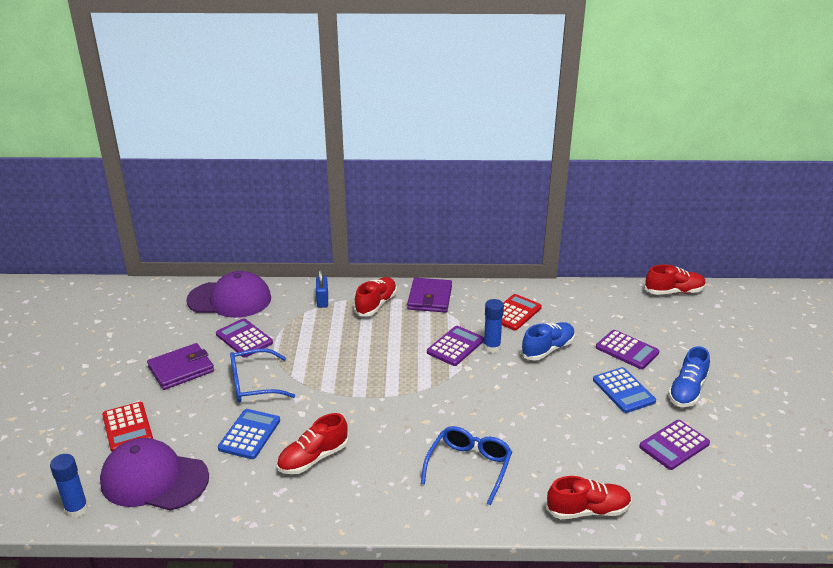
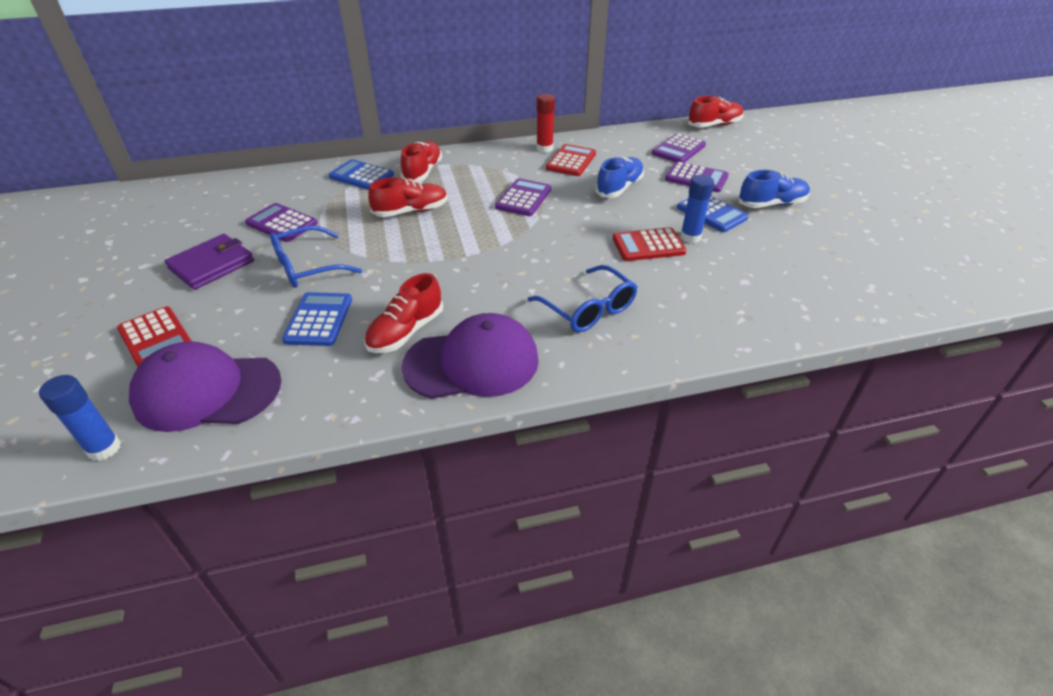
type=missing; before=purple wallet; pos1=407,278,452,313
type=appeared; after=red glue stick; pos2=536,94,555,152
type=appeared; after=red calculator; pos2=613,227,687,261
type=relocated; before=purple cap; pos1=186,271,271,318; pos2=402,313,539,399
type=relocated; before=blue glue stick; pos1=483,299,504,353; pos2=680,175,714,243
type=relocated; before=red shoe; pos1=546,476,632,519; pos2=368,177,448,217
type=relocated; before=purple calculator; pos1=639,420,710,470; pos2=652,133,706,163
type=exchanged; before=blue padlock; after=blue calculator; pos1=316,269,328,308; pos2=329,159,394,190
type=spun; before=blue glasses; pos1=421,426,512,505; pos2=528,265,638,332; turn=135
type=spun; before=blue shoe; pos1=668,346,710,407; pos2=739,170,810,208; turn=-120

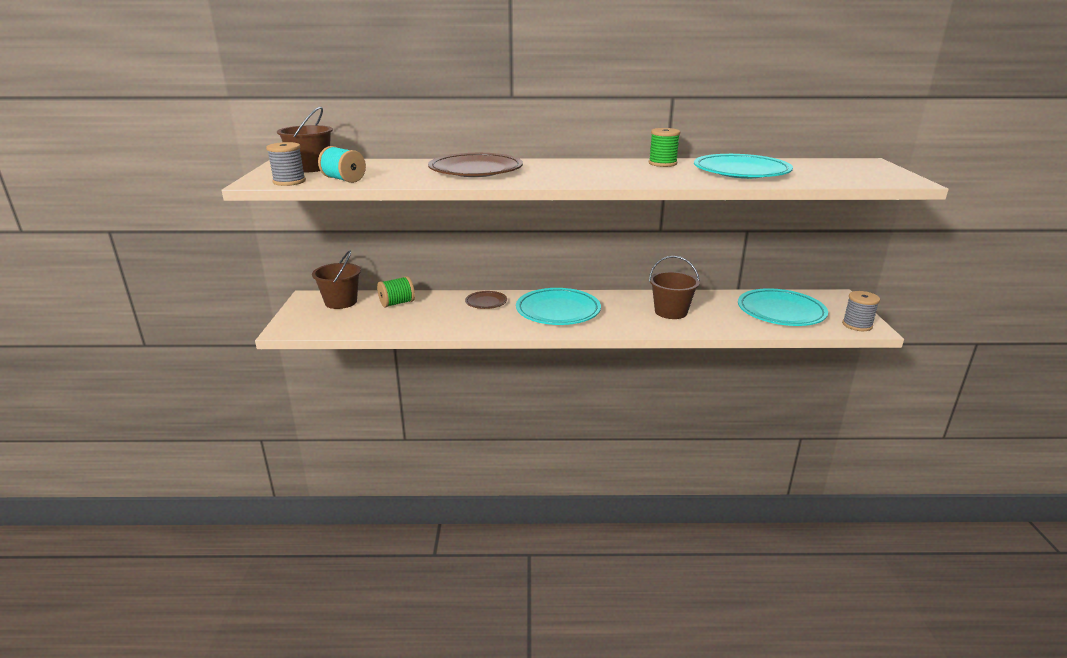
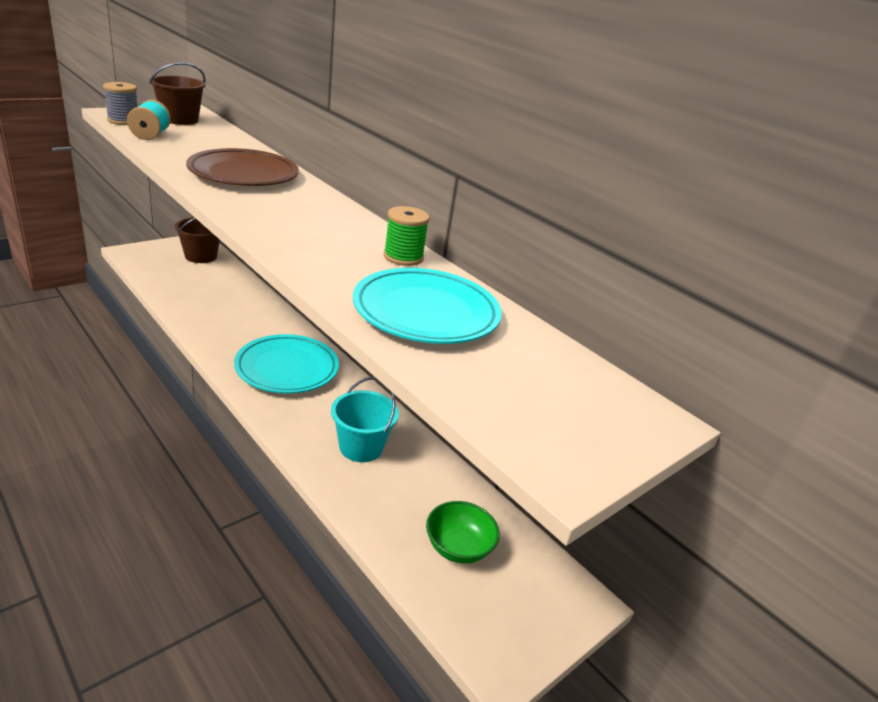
type=missing; before=green spool; pos1=377,276,415,308
type=missing; before=brown plate; pos1=465,291,507,309
type=missing; before=grey spool; pos1=842,291,880,331
type=exchanged; before=turquoise plate; after=green bowl; pos1=738,288,828,326; pos2=426,501,500,564
type=colour; before=brown bucket; after=turquoise bucket; pos1=649,256,700,319; pos2=331,377,399,462

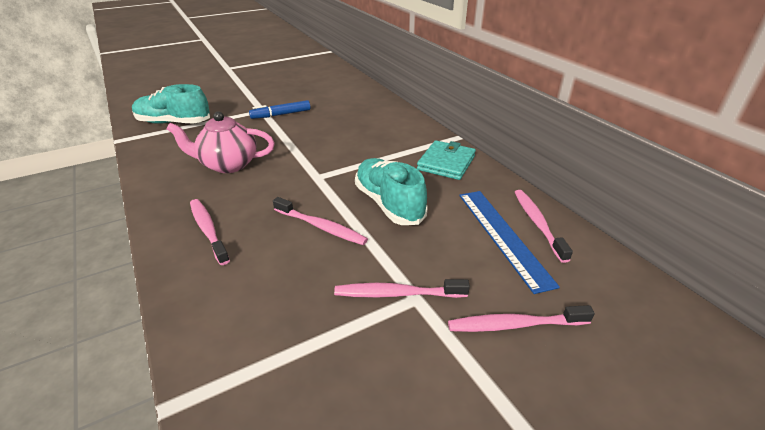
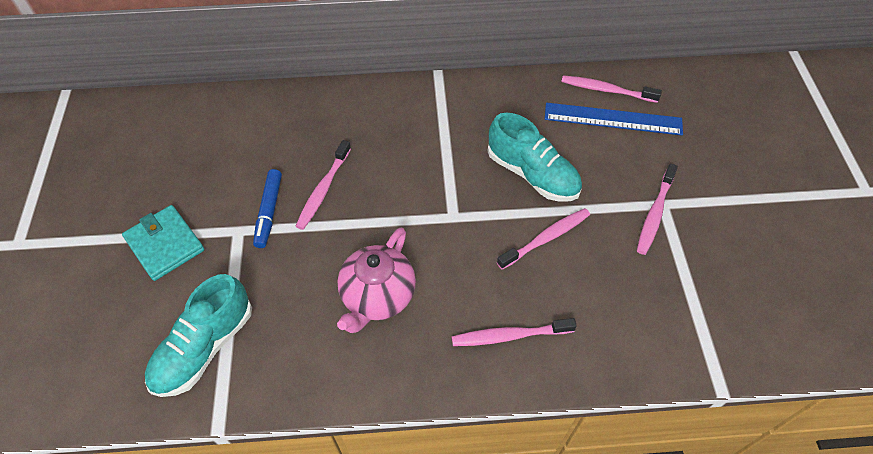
type=relocated; before=turquoise wallet; pos1=417,140,476,180; pos2=122,205,205,281
type=relocated; before=pink toothbrush; pos1=448,305,595,332; pos2=295,140,351,230
type=spun; before=turquoise shoe; pos1=355,158,427,225; pos2=488,113,582,202; turn=-135

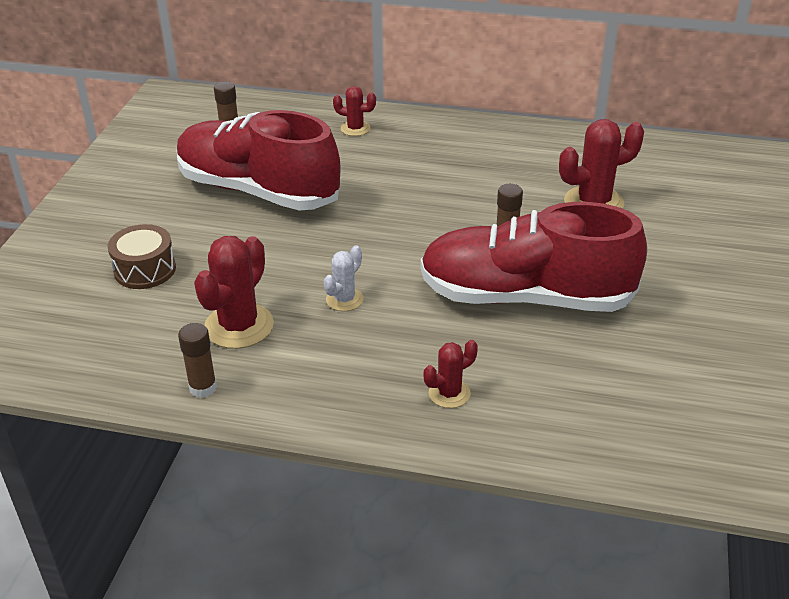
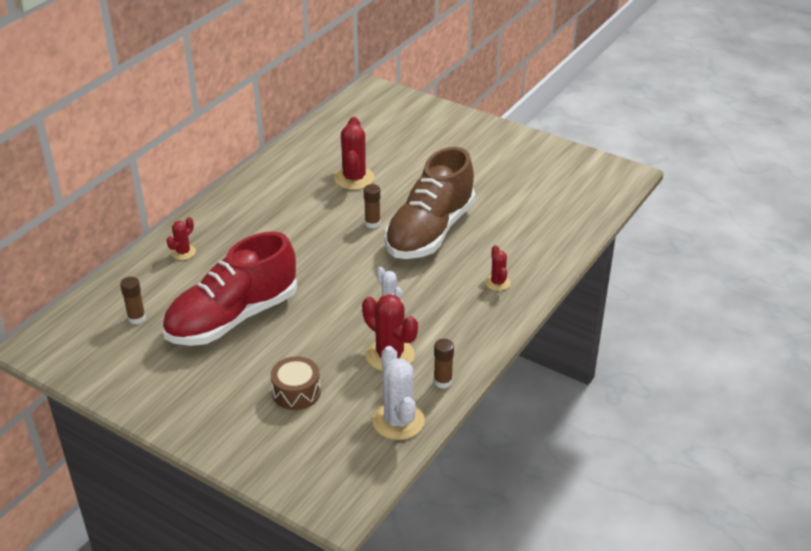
type=appeared; after=white cactus; pos2=372,346,425,440
type=colour; before=red shoe; after=brown shoe; pos1=421,202,647,312; pos2=384,147,475,259

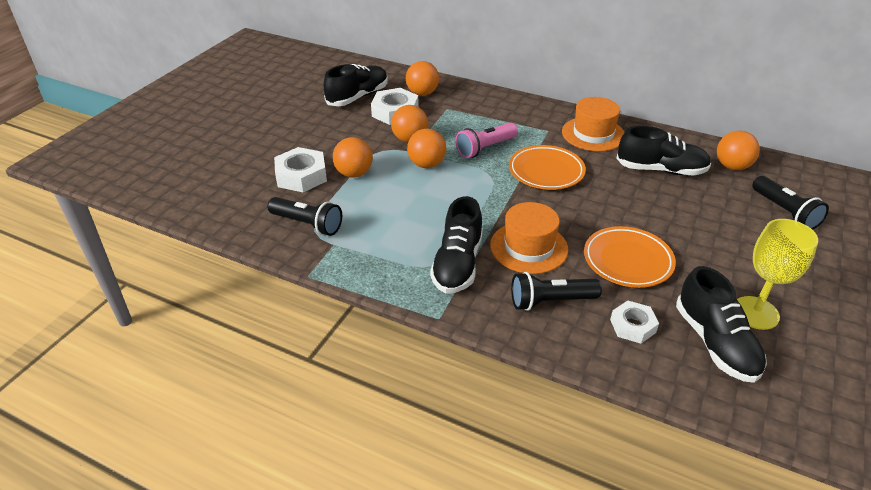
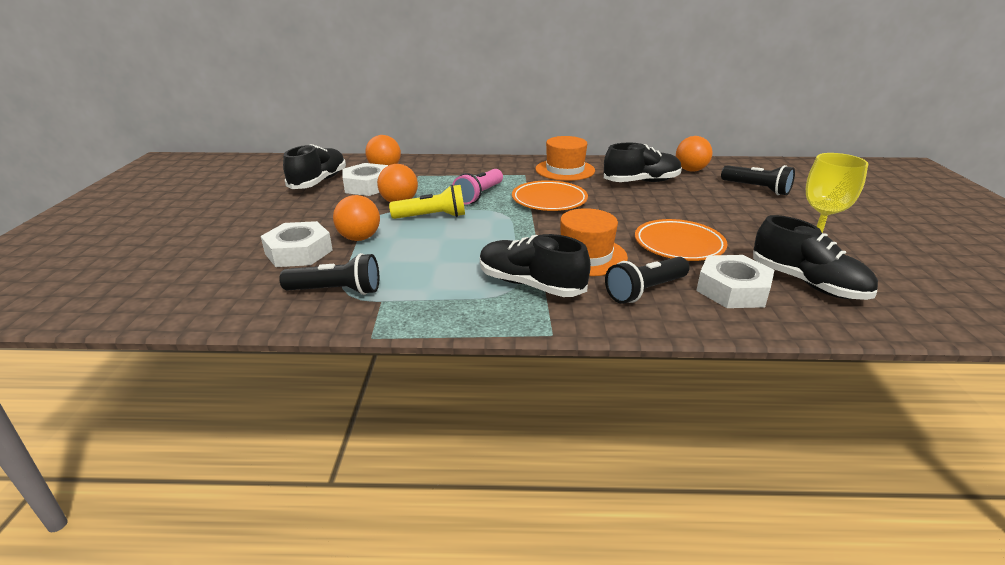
type=exchanged; before=orange ball; after=yellow flashlight; pos1=407,129,446,168; pos2=389,185,465,219
type=spun; before=black shoe; pos1=430,196,483,294; pos2=480,234,591,297; turn=135
type=size; before=white nut; pos1=610,301,659,344; pos2=696,255,774,308; scale=1.57

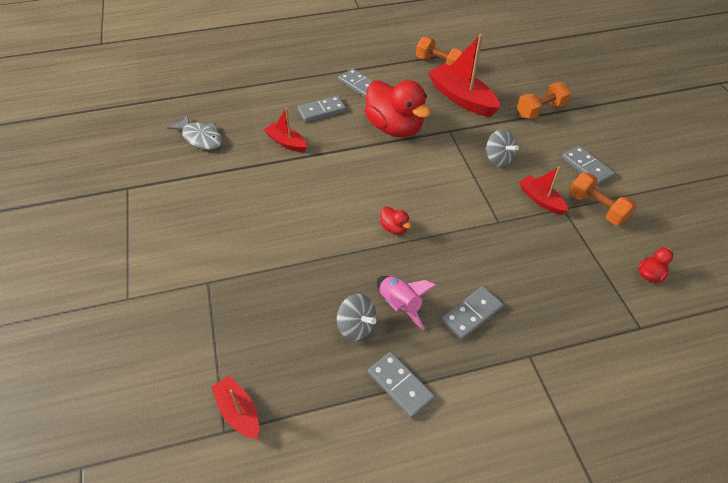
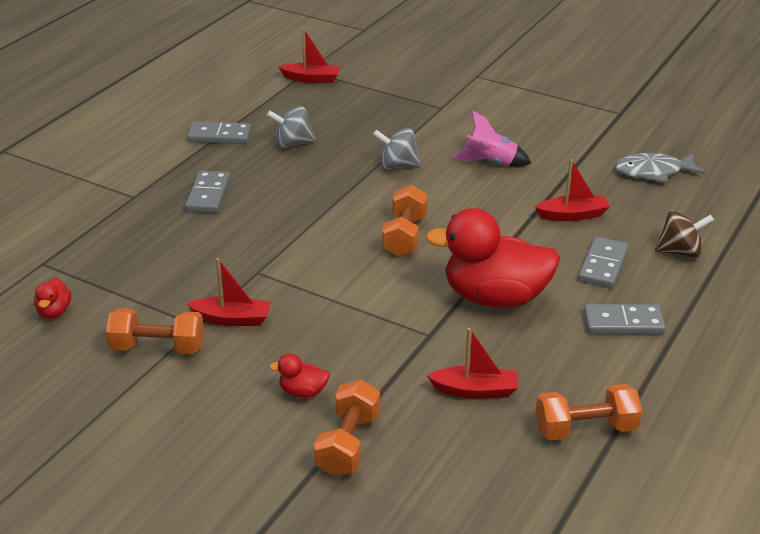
type=missing; before=grey domino; pos1=562,146,615,185
type=appeared; after=orange dumbbell; pos2=382,185,428,257
type=appeared; after=brown spinning top; pos2=655,210,714,257
type=relocated; before=pink rocket; pos1=377,276,437,330; pos2=452,110,531,167
type=relocated; before=red duck; pos1=380,207,411,235; pos2=269,354,330,398
type=relocated; before=grey spinning top; pos1=485,129,519,167; pos2=373,128,421,169
type=size; before=red boat; pos1=428,34,500,117; pos2=427,328,518,398; scale=0.56

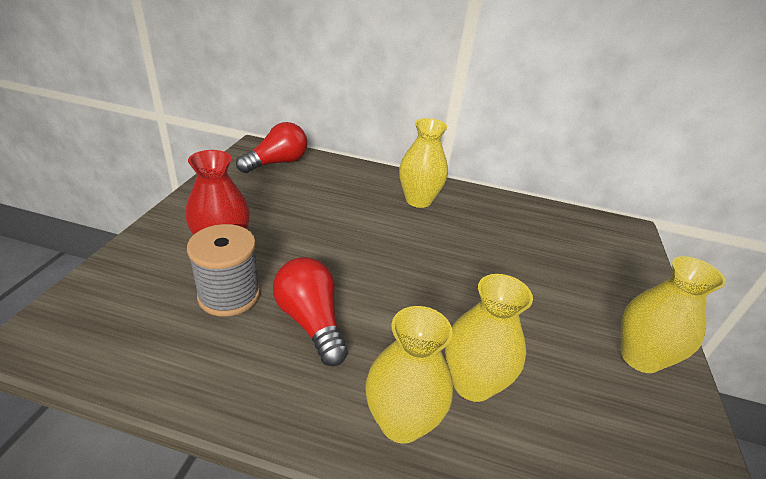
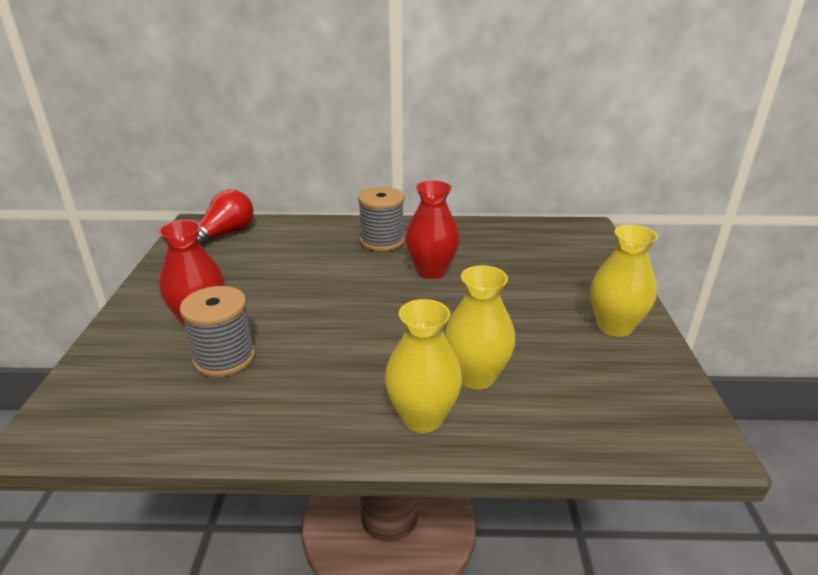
type=missing; before=red light bulb; pos1=273,257,348,366
type=appeared; after=red vase; pos2=405,181,460,279
type=exchanged; before=yellow vase; after=grey spool; pos1=399,118,448,208; pos2=358,187,405,251

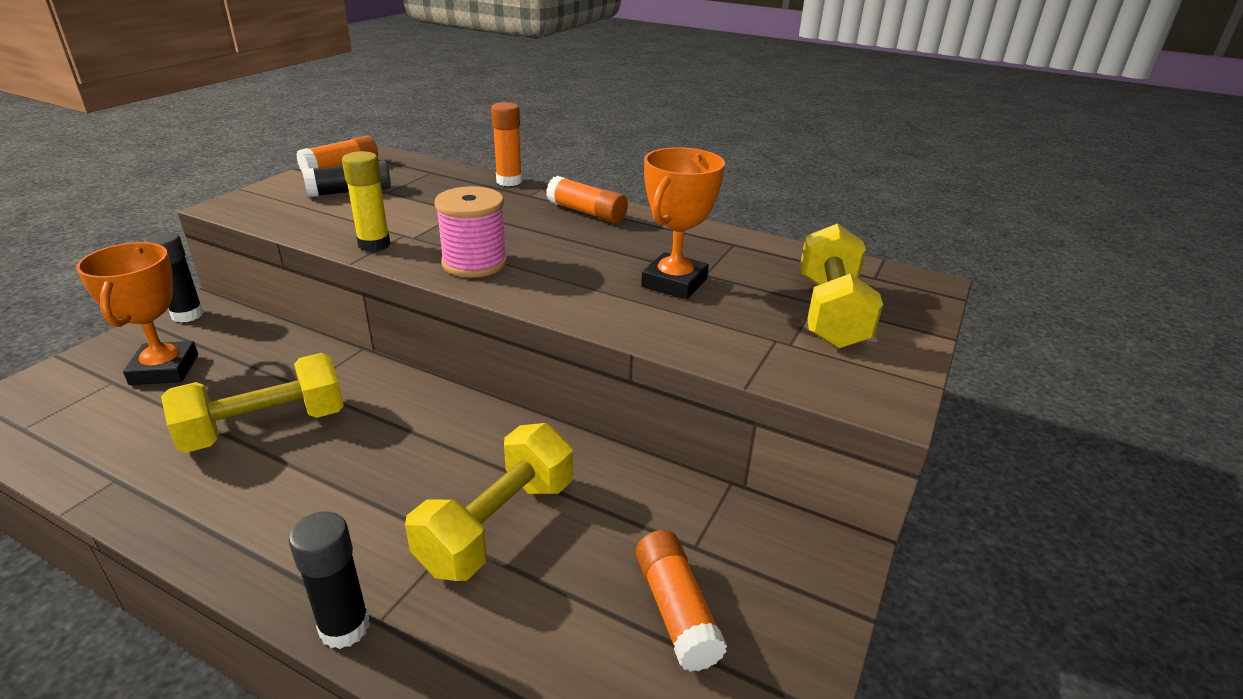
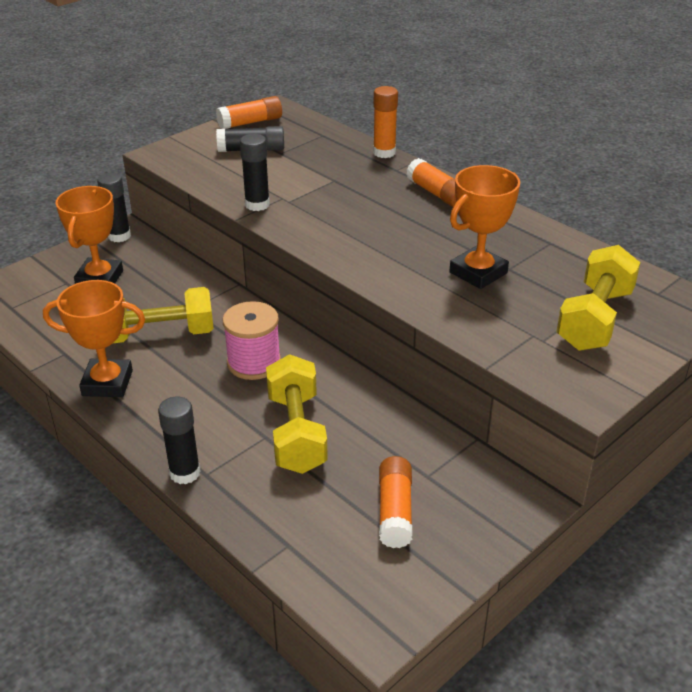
type=appeared; after=orange trophy; pos2=43,280,145,397
type=relocated; before=pink spool; pos1=435,186,507,278; pos2=223,301,281,380
type=colour; before=yellow glue stick; after=black glue stick; pos1=342,151,390,252; pos2=240,134,270,211
type=spun; before=yellow dumbbell; pos1=405,423,573,581; pos2=266,354,328,474; turn=-60

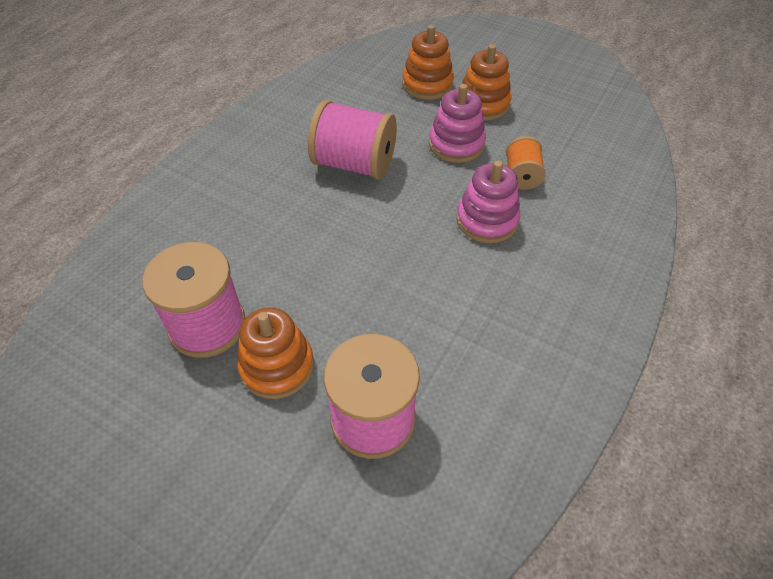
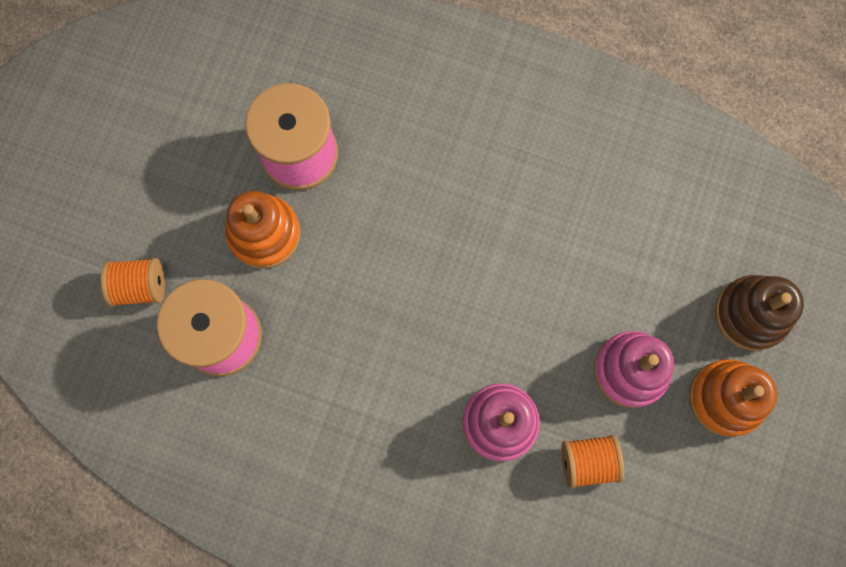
type=missing; before=pink spool; pos1=308,100,397,179
type=appeared; after=orange spool; pos2=101,258,165,307
type=colour; before=orange stacking toy; after=brown stacking toy; pos1=402,25,454,100; pos2=715,275,804,351

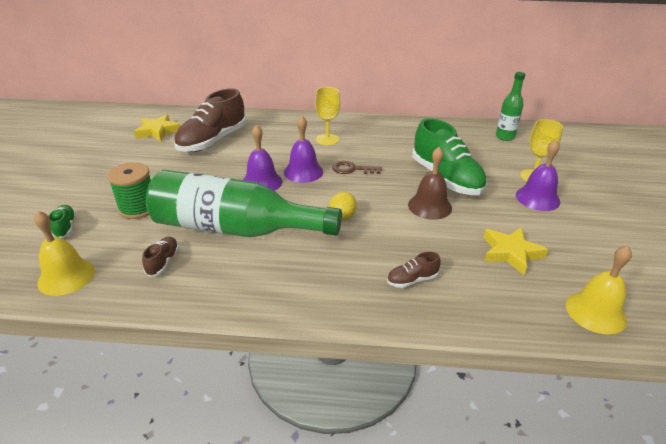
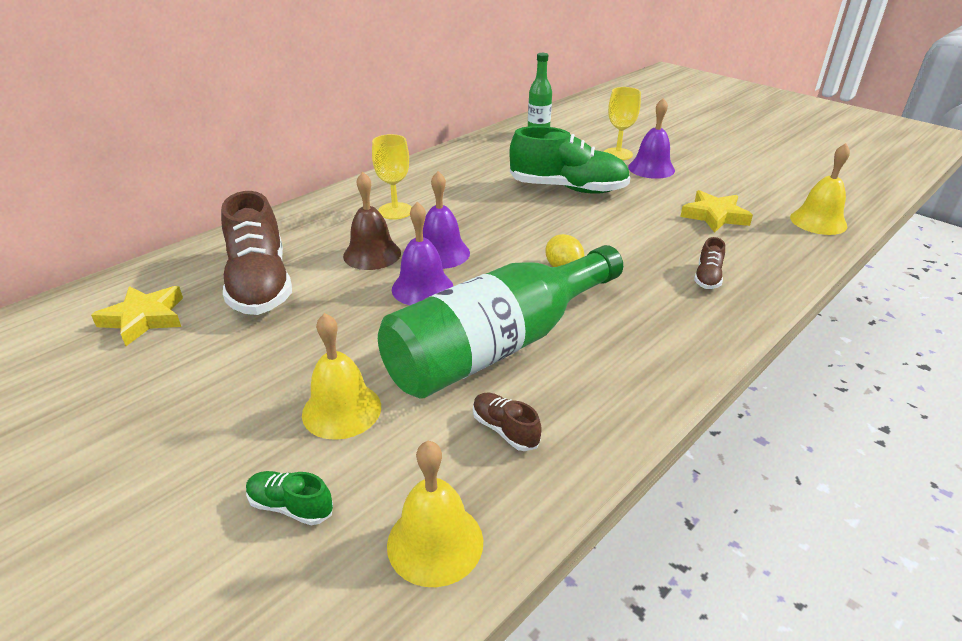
type=missing; before=brown key; pos1=332,161,382,174
type=relocated; before=brown bell; pos1=408,147,452,220; pos2=343,172,401,270
type=exchanged; before=green spool; after=yellow bell; pos1=107,162,151,219; pos2=302,313,381,440

